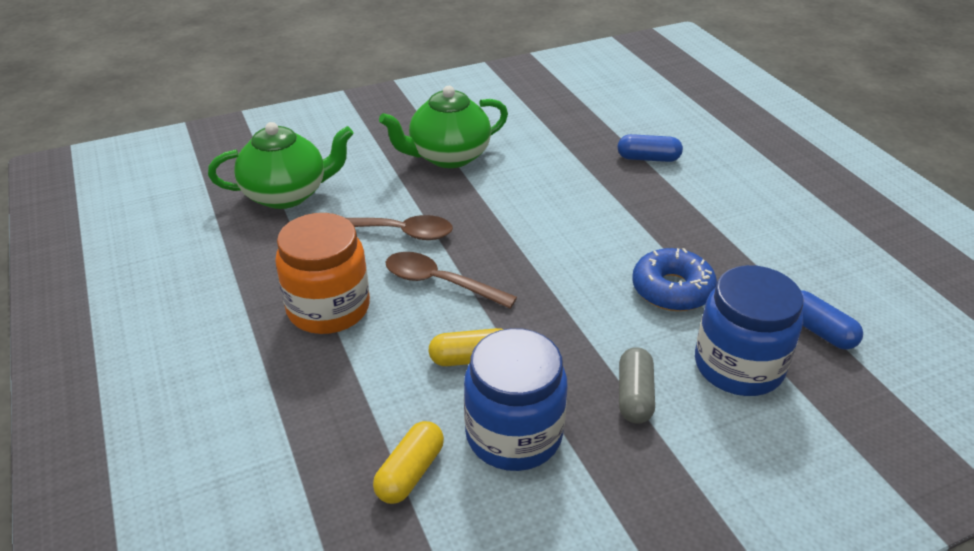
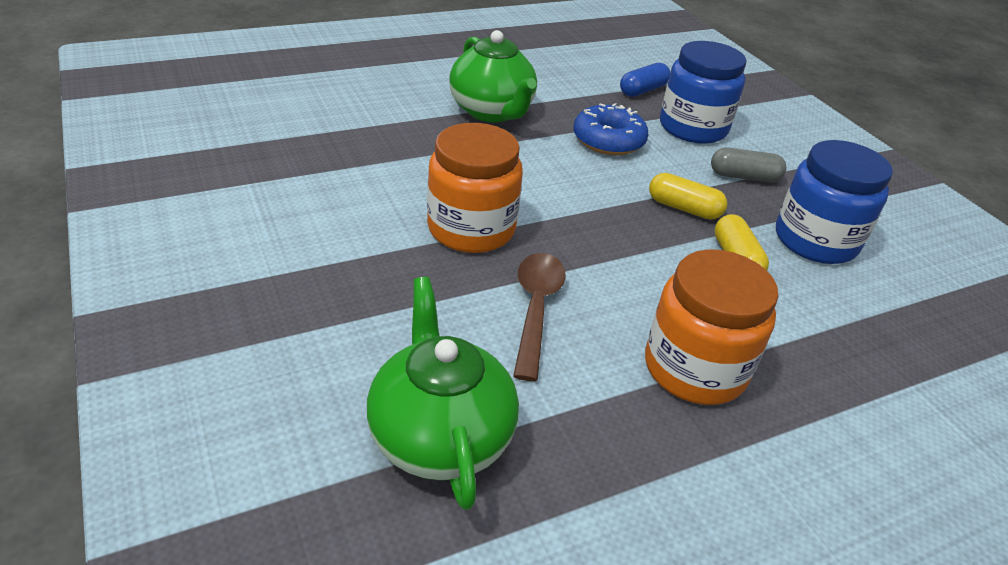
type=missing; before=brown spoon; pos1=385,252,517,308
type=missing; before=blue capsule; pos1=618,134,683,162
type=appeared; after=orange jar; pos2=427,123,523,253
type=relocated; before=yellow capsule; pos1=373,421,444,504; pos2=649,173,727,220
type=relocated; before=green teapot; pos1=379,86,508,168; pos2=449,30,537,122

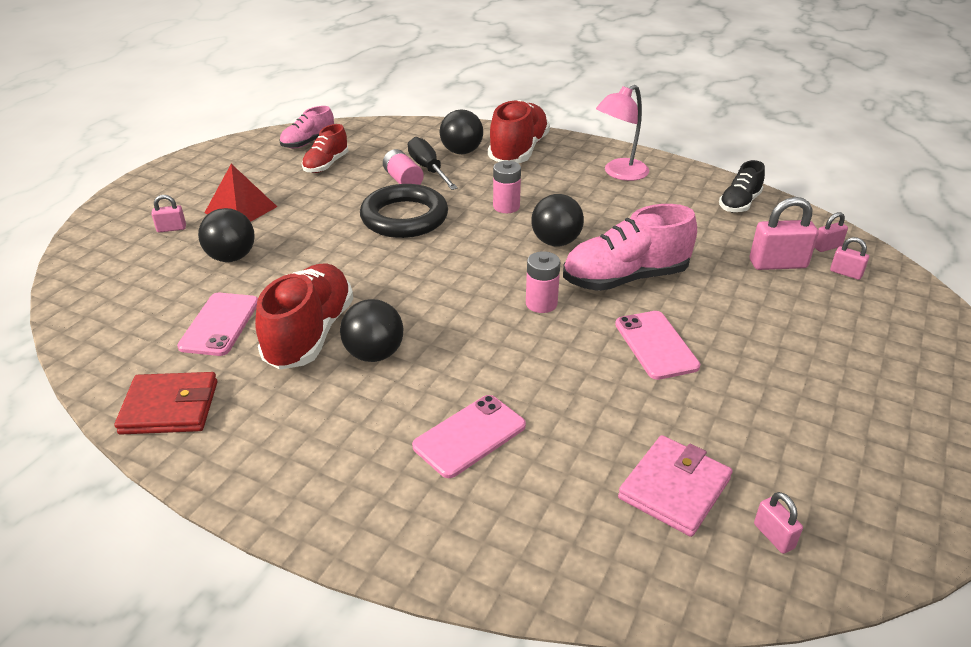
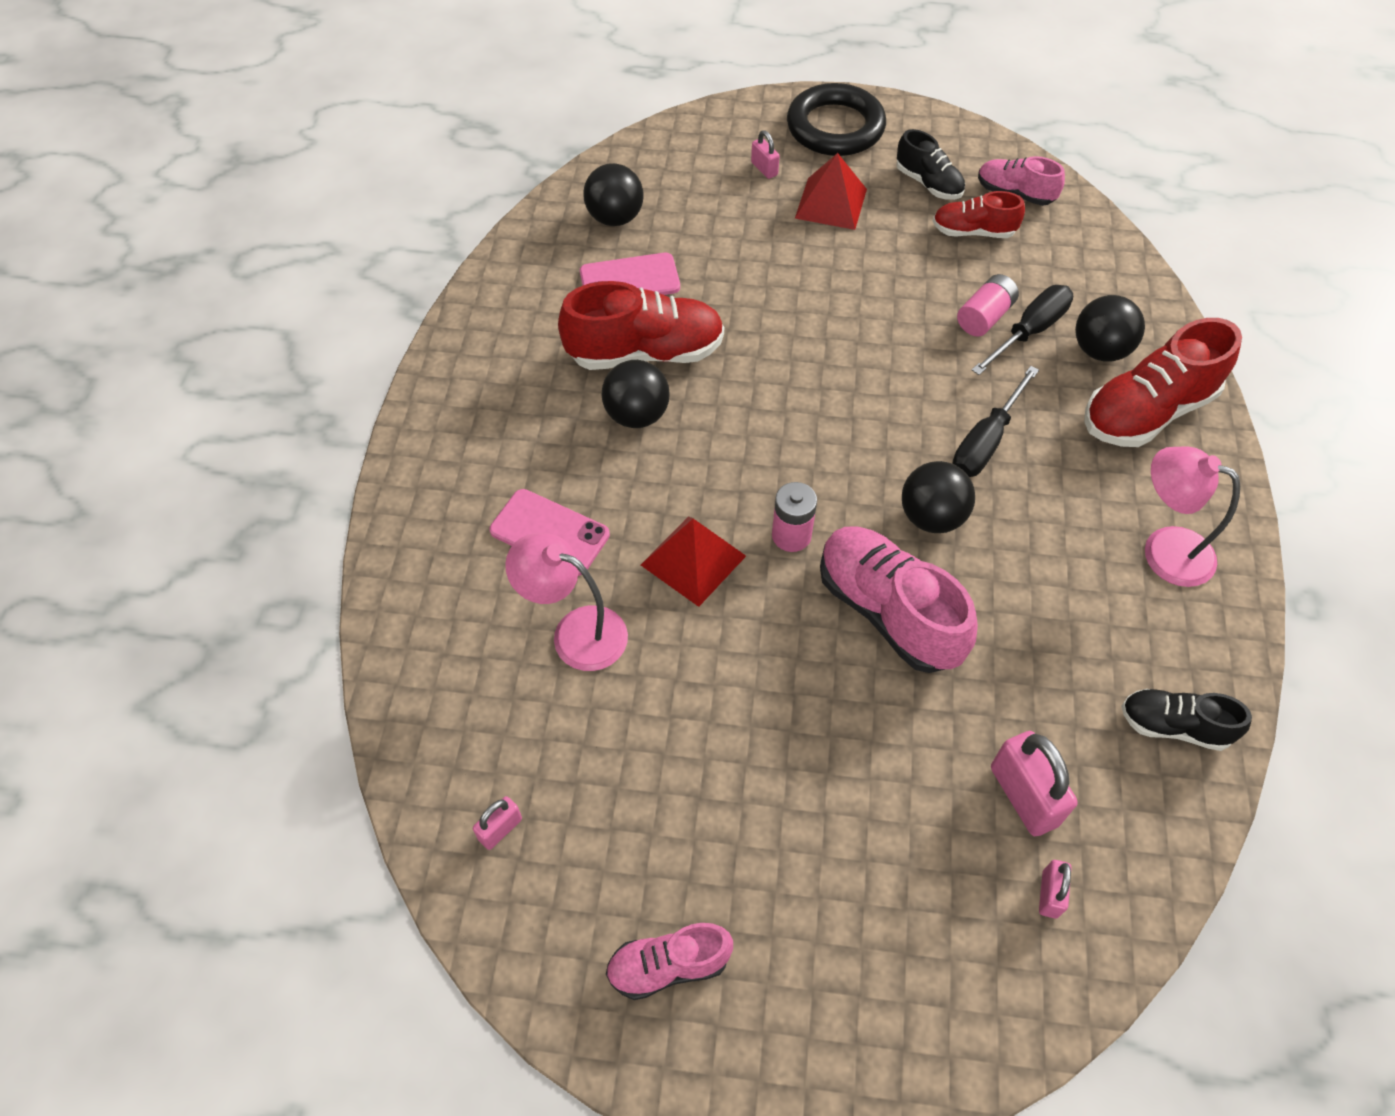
type=missing; before=red wallet; pos1=115,372,217,435
type=missing; before=pink phone; pos1=615,311,700,380
type=missing; before=pink wallet; pos1=618,435,732,537
type=missing; before=pink padlock; pos1=814,212,848,252
type=appeared; after=pink lamp; pos2=505,533,628,671
type=appeared; after=pink shoe; pos2=606,923,733,1000
type=appeared; after=red pyramid; pos2=641,516,746,607
type=appeared; after=black shoe; pos2=896,129,965,200
type=relocated; before=black ball; pos1=198,208,255,262; pos2=583,163,644,226
type=relocated; before=black ring; pos1=360,184,448,238; pos2=787,83,886,156
type=exchanged; before=pink battery; after=black screwdriver; pos1=493,161,521,213; pos2=953,366,1039,477
type=spun; before=red shoe; pos1=488,100,550,163; pos2=1084,318,1242,447; turn=150

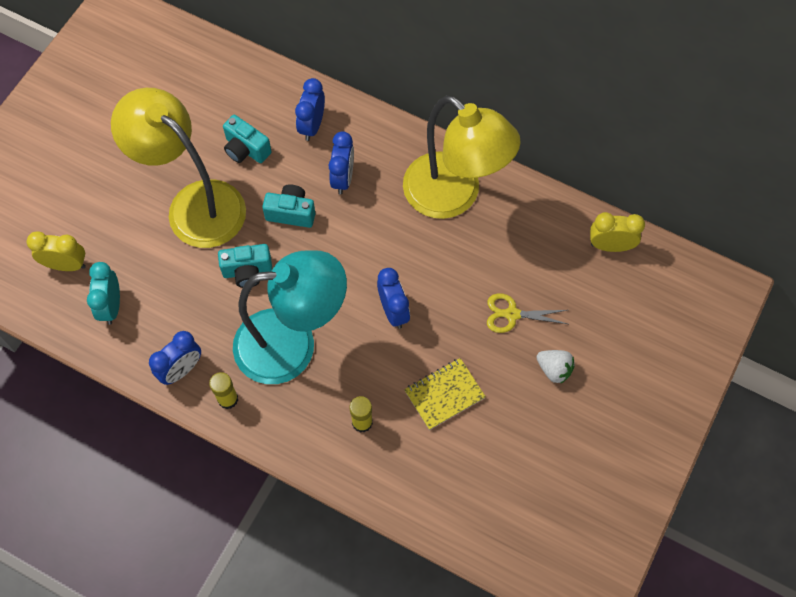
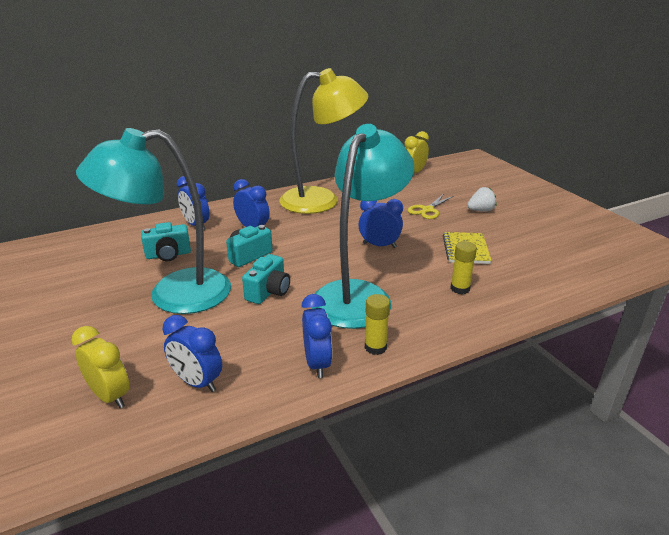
type=colour; before=turquoise clock; after=blue clock; pos1=87,262,120,325; pos2=163,315,222,392
type=colour; before=yellow lamp; after=turquoise lamp; pos1=111,88,246,248; pos2=76,128,231,314
type=spun; before=yellow clock; pos1=27,231,86,271; pos2=71,326,130,408; turn=90

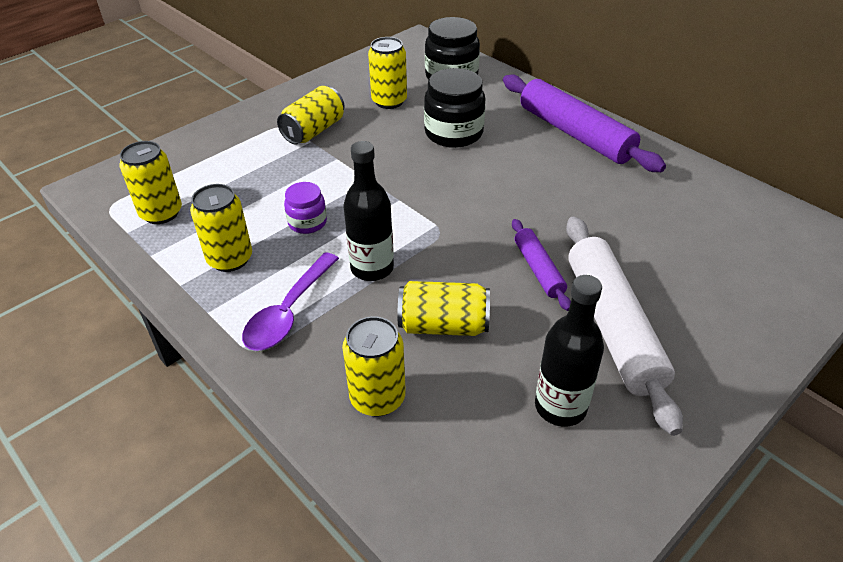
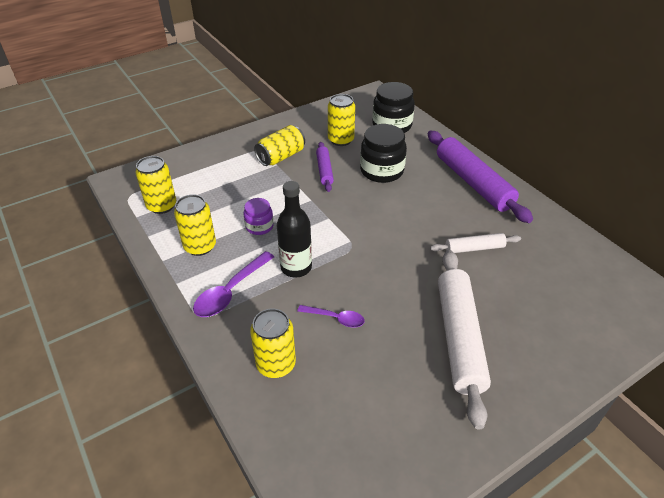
type=missing; before=black bottle; pos1=535,275,604,427
type=appeared; after=white rolling pin; pos2=430,233,521,253
type=relocated; before=purple rolling pin; pos1=512,219,571,311; pos2=316,142,334,192
type=exchanged; before=yellow can; after=purple spoon; pos1=397,281,490,336; pos2=297,305,365,327

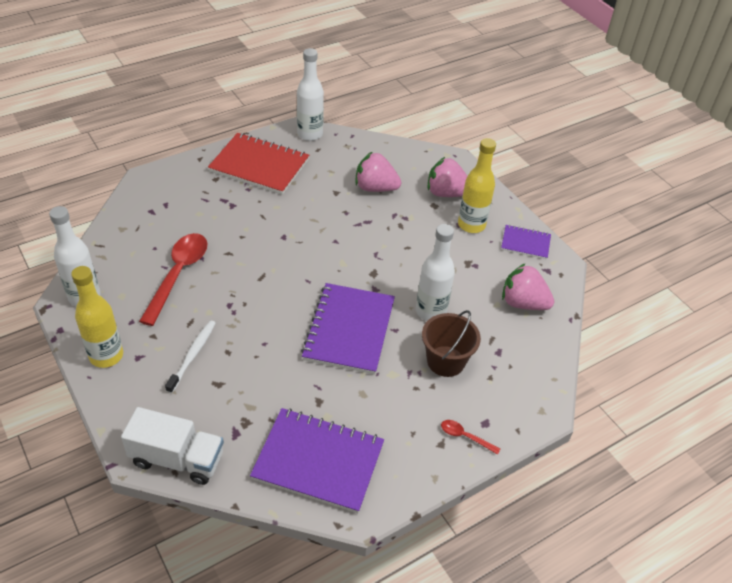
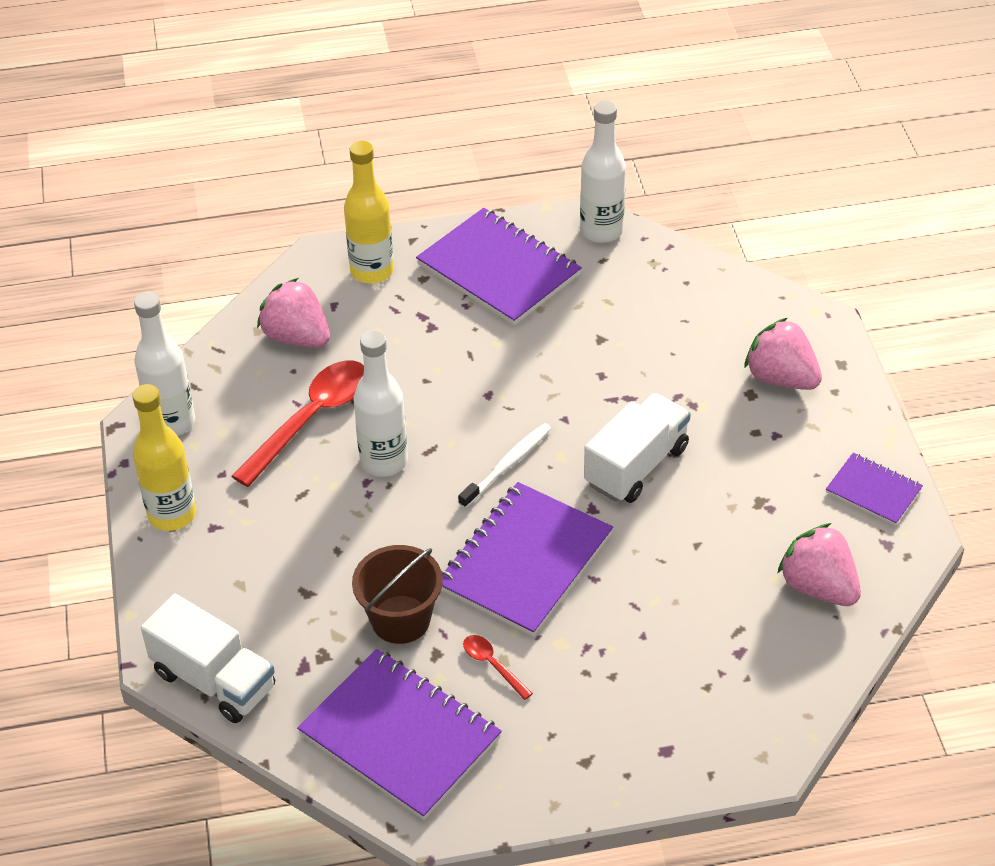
type=appeared; after=white truck; pos2=584,393,691,503
type=relocated; before=white toothbrush; pos1=165,320,216,393; pos2=458,423,552,509
type=relocated; before=pink strawberry; pos1=355,152,401,192; pos2=257,278,330,348
type=relocated; before=white bottle; pos1=416,224,455,321; pos2=354,330,408,477
type=relocated; before=brown bucket; pos1=422,310,481,377; pos2=352,545,443,644
type=relocated; before=red spoon; pos1=441,420,500,455; pos2=463,635,533,700
type=relocated; before=yellow bottle; pos1=458,138,496,233; pos2=344,141,394,284
type=colour; before=red notebook; after=purple notebook; pos1=208,133,309,195; pos2=416,208,582,326

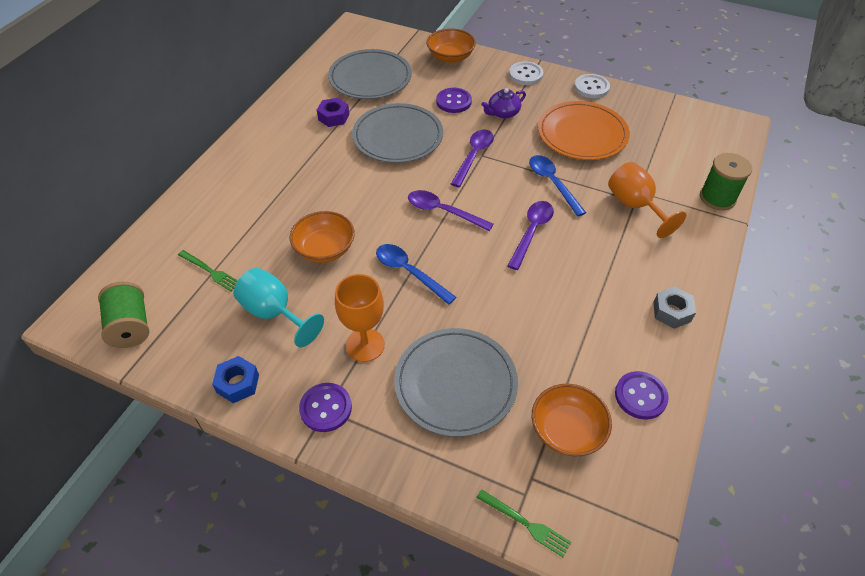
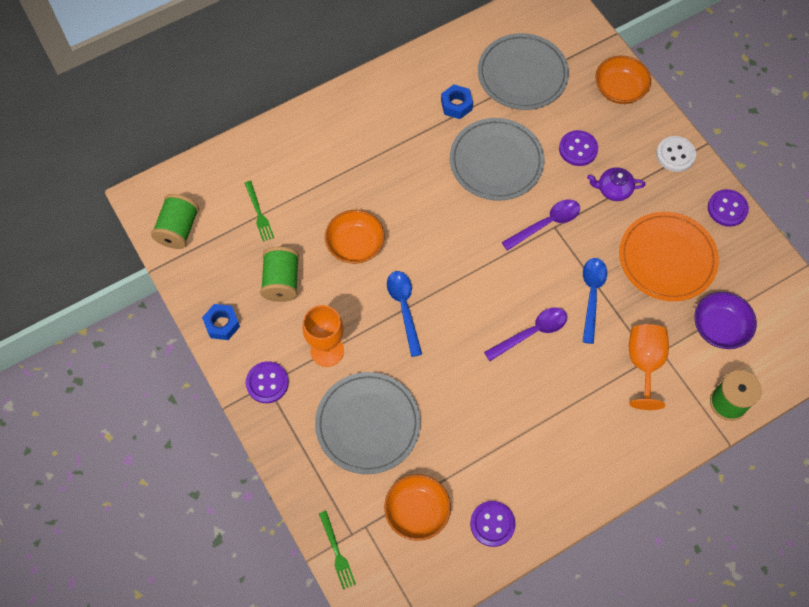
type=missing; before=purple spoon; pos1=408,190,494,231
type=missing; before=grey nut; pos1=653,287,696,329
type=appeared; after=purple bowl; pos2=694,292,757,349
type=exchanged; before=turquoise goblet; after=green spool; pos1=234,268,324,348; pos2=260,247,299,302
type=colour; before=purple nut; after=blue nut; pos1=317,98,349,127; pos2=441,85,473,119
type=colour; before=white button; after=purple button; pos1=574,74,610,98; pos2=708,189,749,227

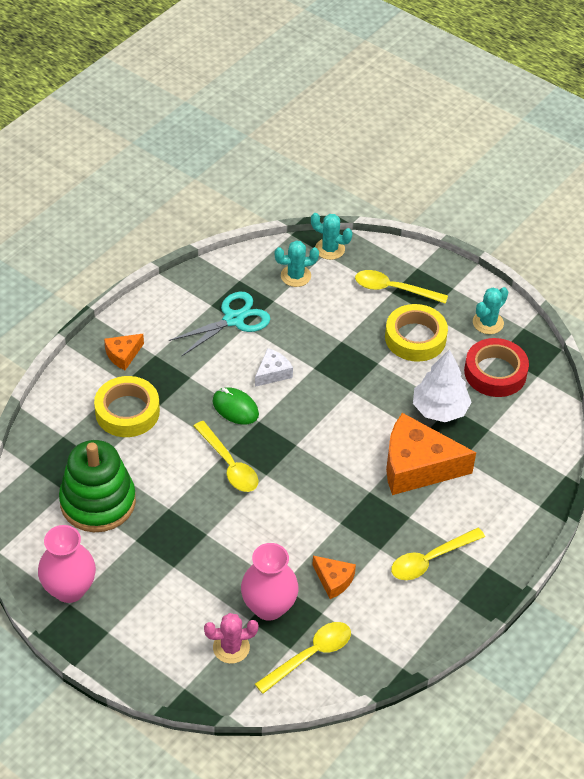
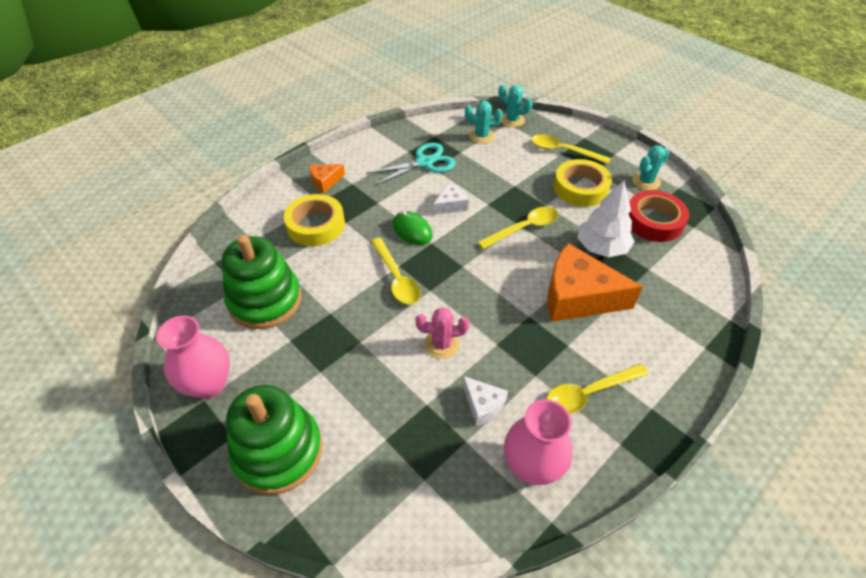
type=appeared; after=green stacking toy; pos2=226,385,322,495
type=relocated; before=pink cactus; pos1=204,613,258,664; pos2=415,307,470,359
type=relocated; before=pink vase; pos1=241,543,299,621; pos2=504,399,573,485
type=relocated; before=yellow spoon; pos1=255,622,351,694; pos2=478,207,558,249
type=colour; before=orange cheese; after=white cheese; pos1=313,556,356,599; pos2=463,376,508,426

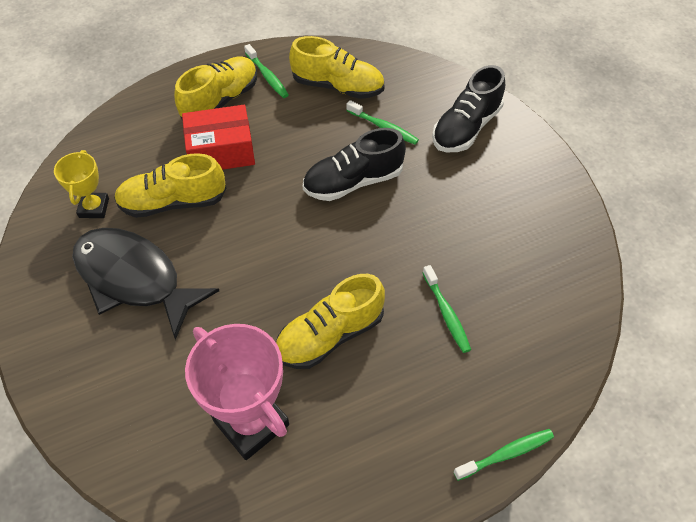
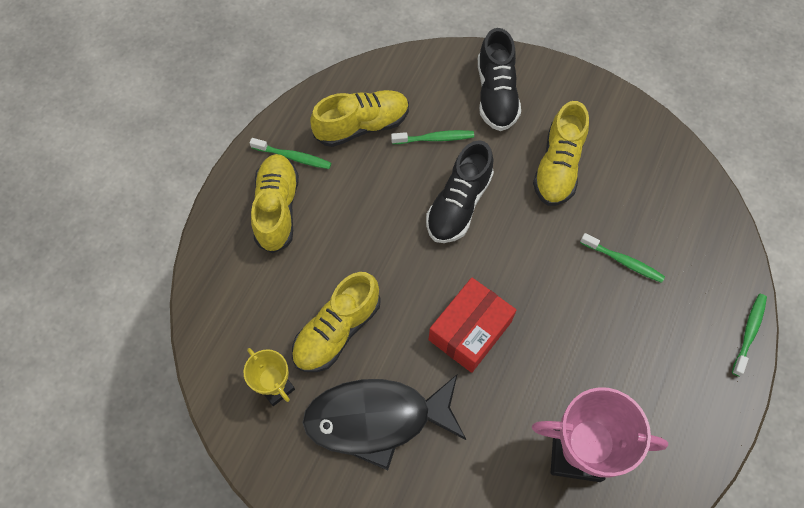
type=relocated; before=red box; pos1=182,105,255,170; pos2=429,278,516,373
type=relocated; before=yellow shoe; pos1=276,274,385,369; pos2=533,101,589,206

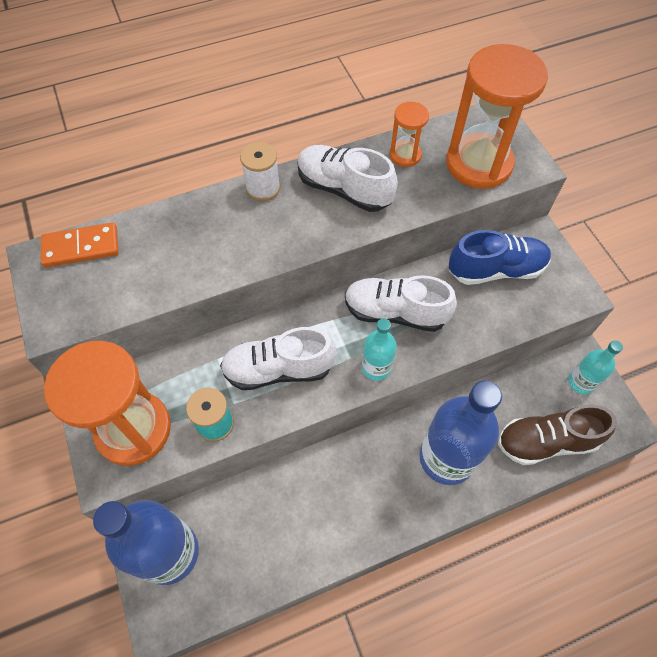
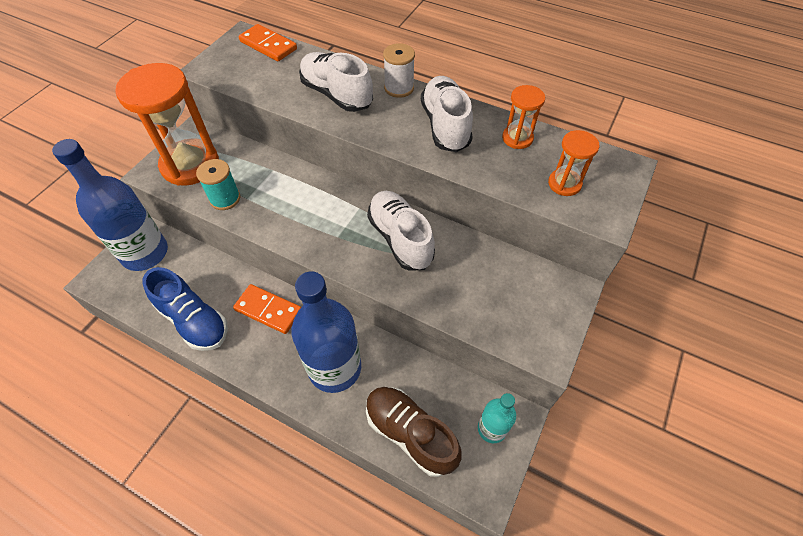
type=missing; before=turquoise bottle; pos1=362,318,397,381
type=appeared; after=orange domino; pos2=233,284,301,334
type=relocated; before=white shoe; pos1=220,327,336,390; pos2=299,52,373,112
type=relocated; before=blue shoe; pos1=449,230,551,285; pos2=142,267,228,351
type=size; before=orange hourglass; pos1=446,44,548,189; pos2=548,130,599,196; scale=0.48

